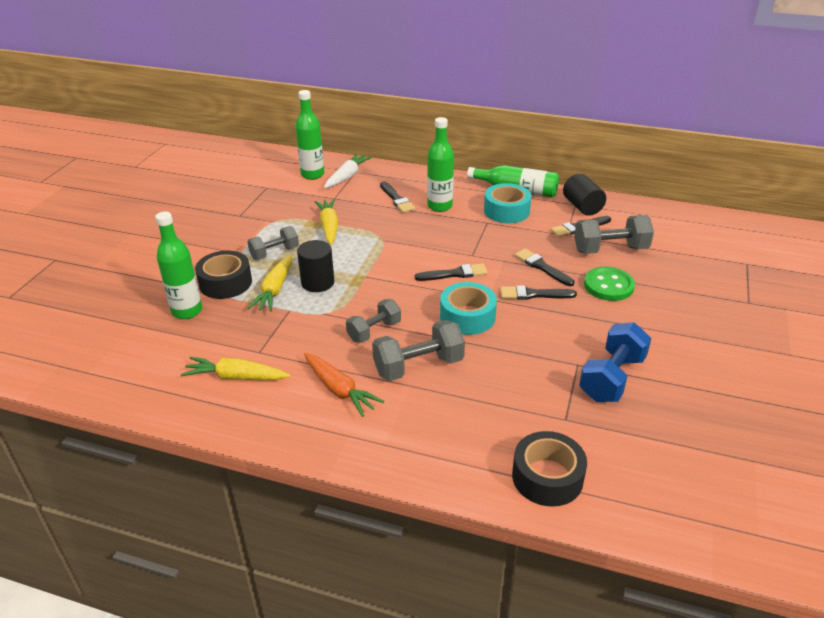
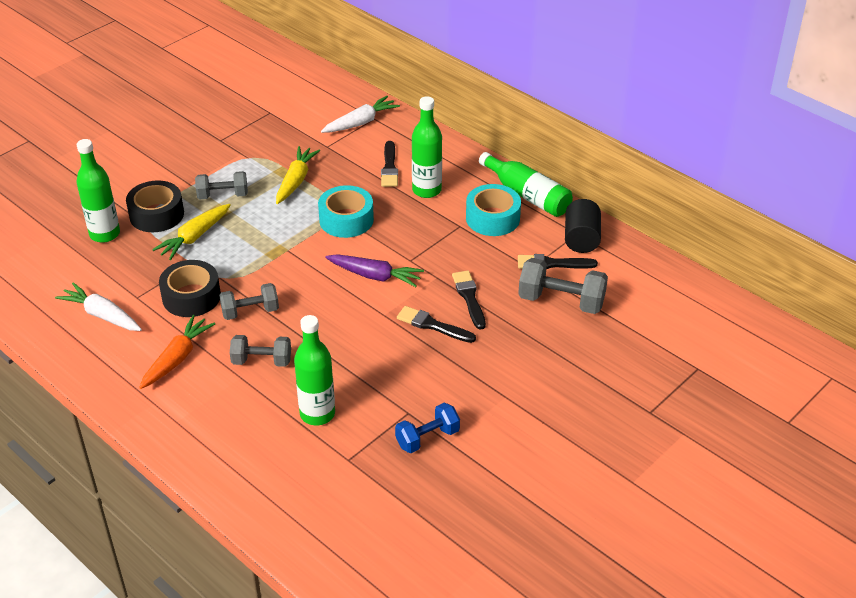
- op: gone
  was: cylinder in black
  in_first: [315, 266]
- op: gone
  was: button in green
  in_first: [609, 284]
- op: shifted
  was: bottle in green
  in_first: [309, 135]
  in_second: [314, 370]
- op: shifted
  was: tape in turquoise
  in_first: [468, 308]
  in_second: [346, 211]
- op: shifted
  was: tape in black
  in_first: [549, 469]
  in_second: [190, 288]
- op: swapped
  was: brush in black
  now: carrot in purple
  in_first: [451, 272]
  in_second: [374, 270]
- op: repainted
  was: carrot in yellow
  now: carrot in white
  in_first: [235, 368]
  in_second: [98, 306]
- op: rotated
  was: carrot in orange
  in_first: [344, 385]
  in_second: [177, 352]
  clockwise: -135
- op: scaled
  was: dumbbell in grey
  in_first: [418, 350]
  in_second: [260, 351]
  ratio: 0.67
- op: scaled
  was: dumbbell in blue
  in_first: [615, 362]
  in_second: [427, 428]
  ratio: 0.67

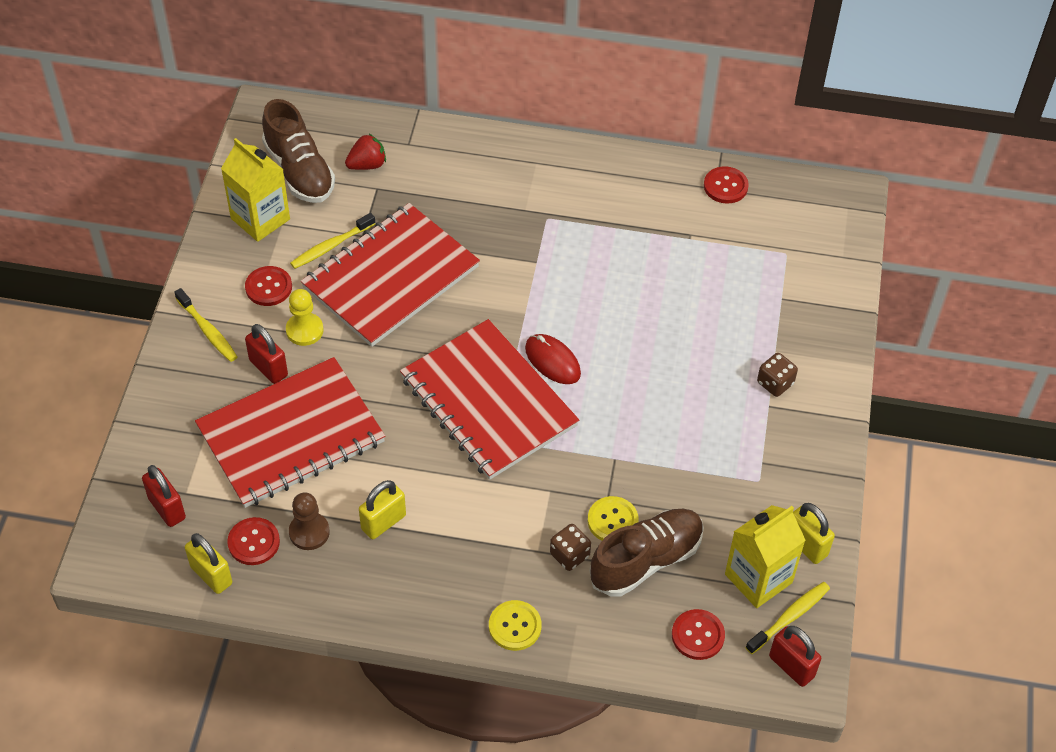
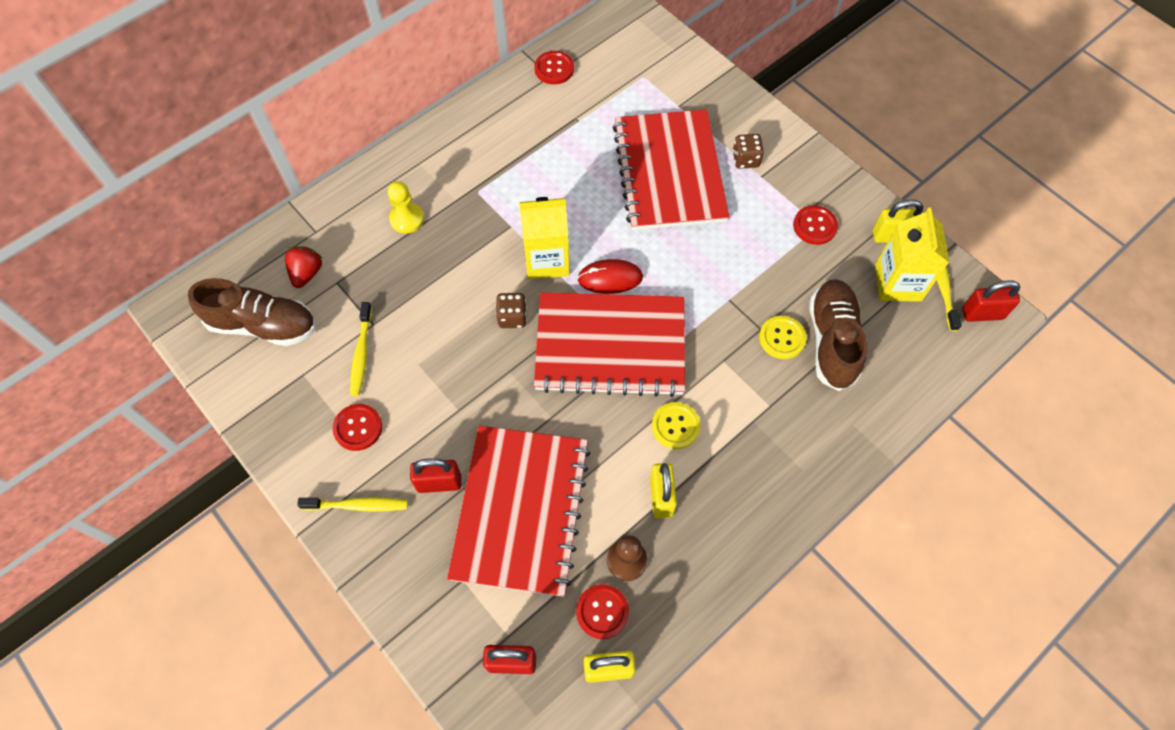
- op: shifted
  was: carton in yellow
  in_first: [255, 190]
  in_second: [544, 238]
- op: shifted
  was: pawn in yellow
  in_first: [305, 317]
  in_second: [406, 207]
- op: shifted
  was: notebook in red
  in_first: [390, 275]
  in_second: [671, 169]
- op: shifted
  was: button in yellow
  in_first: [515, 625]
  in_second: [676, 425]
- op: shifted
  was: dice in brown
  in_first: [570, 547]
  in_second: [511, 310]
- op: shifted
  was: button in red
  in_first: [698, 634]
  in_second: [815, 225]

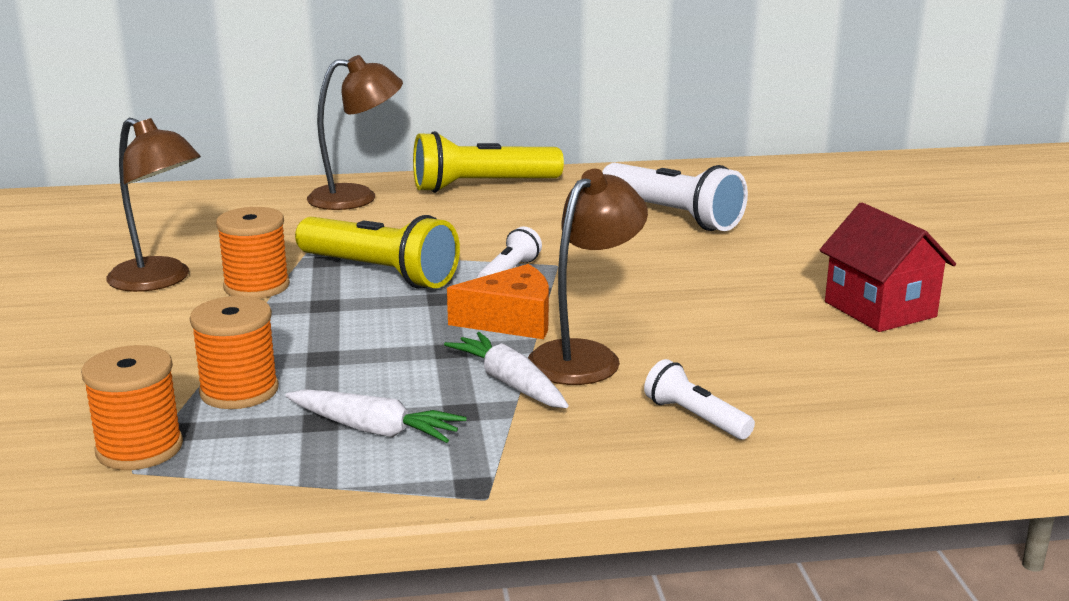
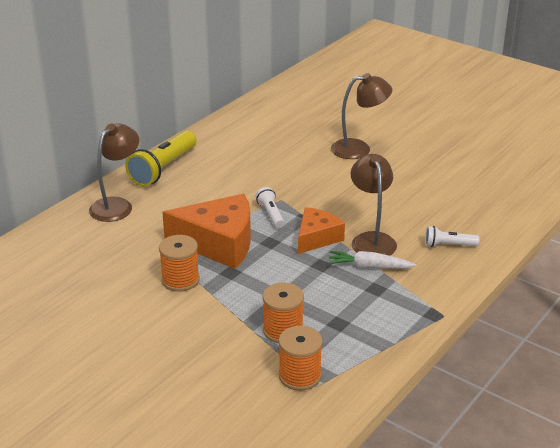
- op: gone
  was: carrot in white
  in_first: [376, 416]
- op: gone
  was: flashlight in white
  in_first: [675, 197]
- op: gone
  was: house in red
  in_first: [888, 267]
- op: shifted
  was: lamp in brown
  in_first: [153, 205]
  in_second: [361, 116]
- op: swapped
  was: flashlight in yellow
  now: cheese in orange
  in_first: [377, 252]
  in_second: [206, 231]

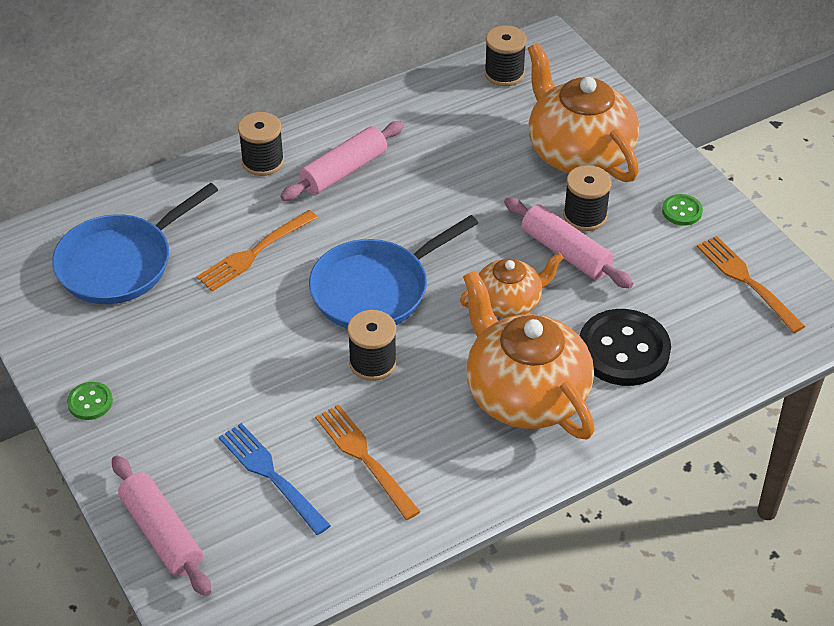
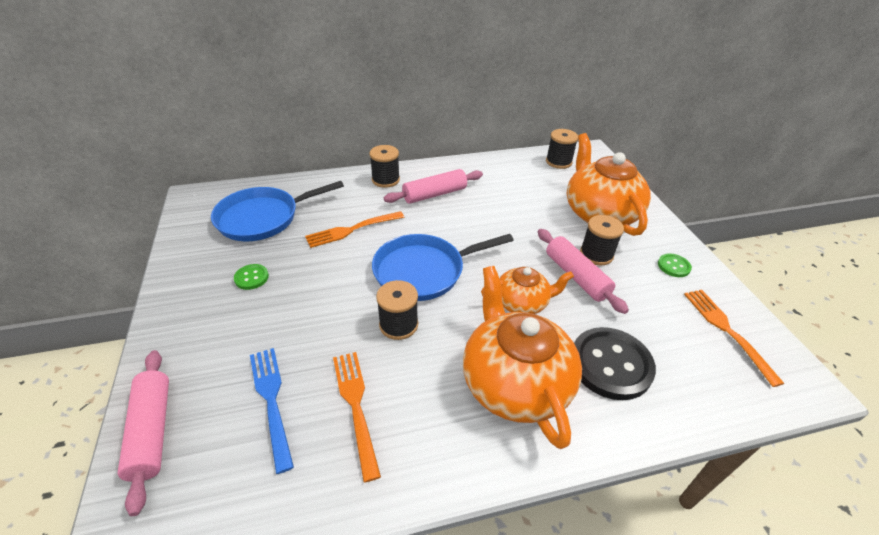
- op: shifted
  was: button in green
  in_first: [90, 401]
  in_second: [251, 277]

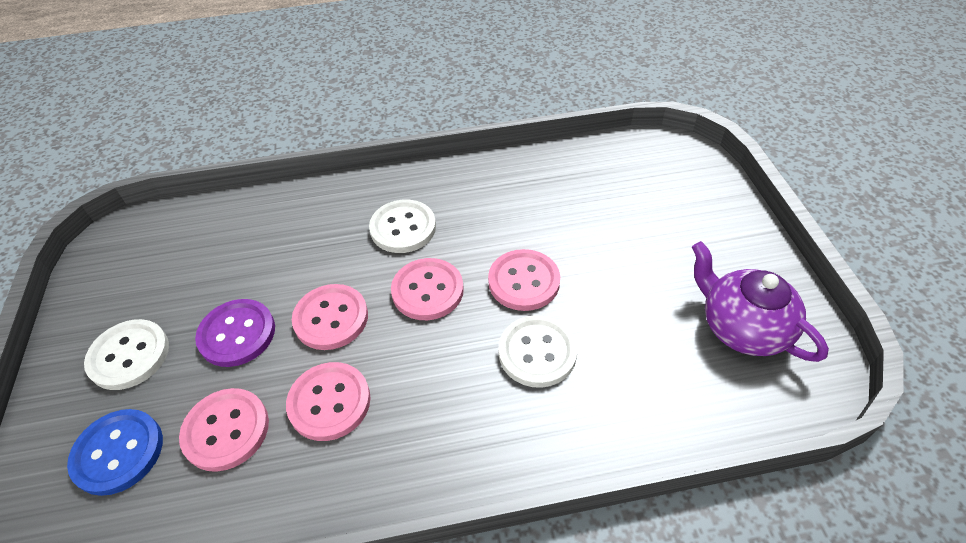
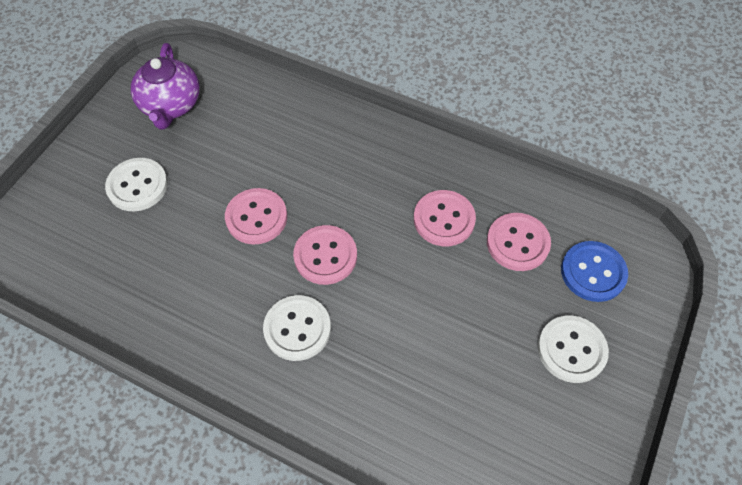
- op: gone
  was: button in purple
  in_first: [235, 333]
- op: gone
  was: button in pink
  in_first: [330, 317]
- op: shifted
  was: button in white
  in_first: [537, 351]
  in_second: [136, 184]

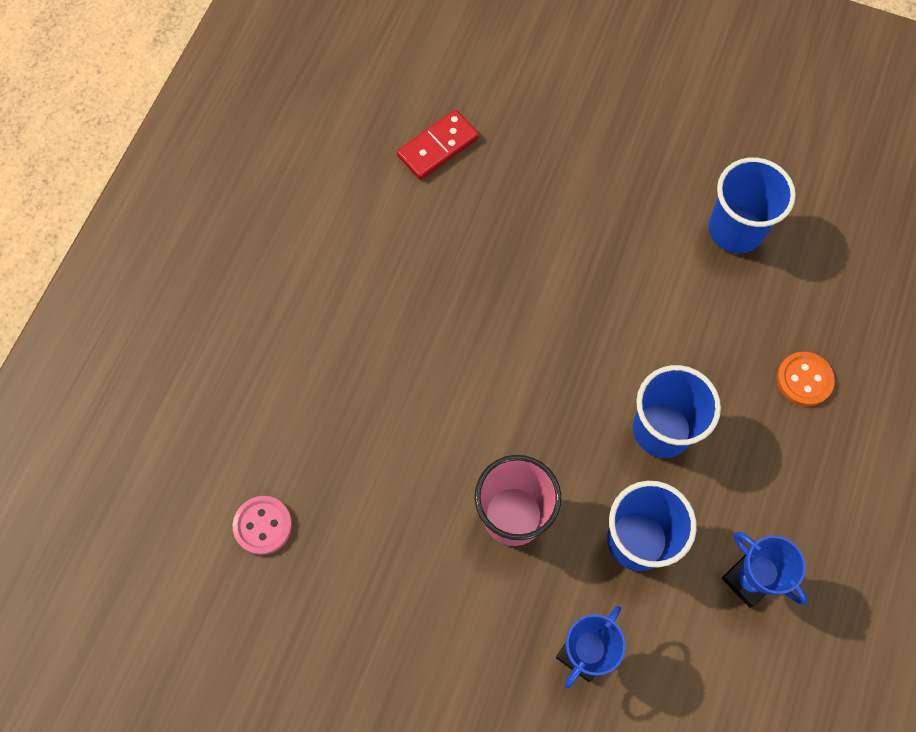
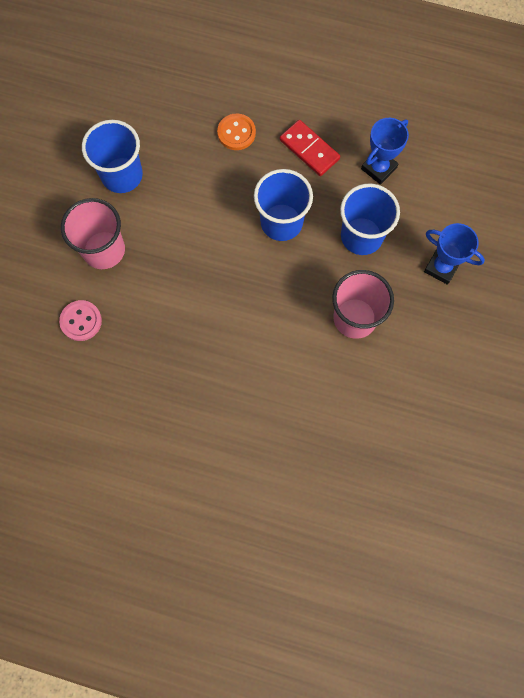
- op: new
  now: cup in pink
  in_second: [93, 233]
- op: shifted
  was: button in pink
  in_first: [262, 525]
  in_second: [80, 320]
- op: shifted
  was: domino in red
  in_first: [438, 145]
  in_second: [310, 148]

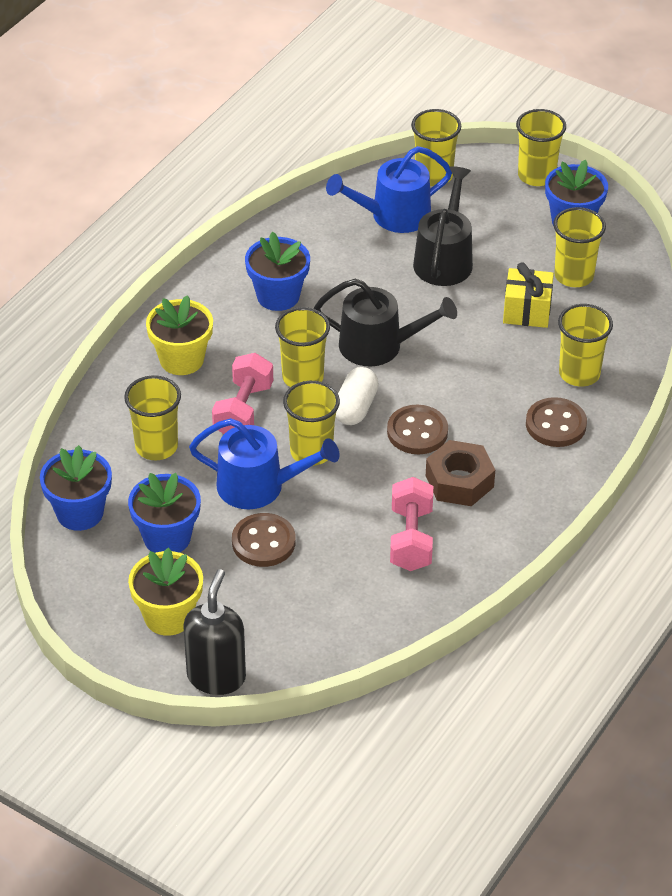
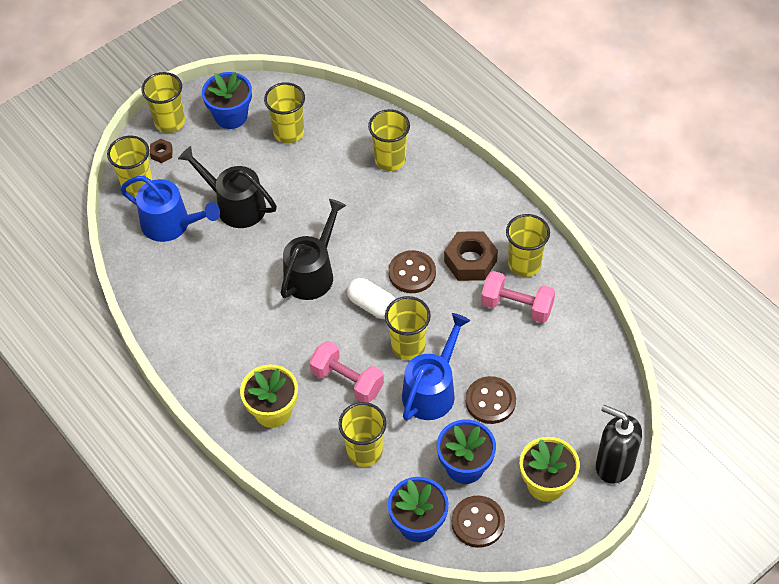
- op: gone
  was: flower pot in blue
  in_first: [277, 271]
- op: gone
  was: gift in yellow
  in_first: [528, 295]
- op: new
  now: nut in brown
  in_second: [161, 151]
- op: shifted
  was: cup in yellow
  in_first: [302, 347]
  in_second: [528, 245]
- op: shifted
  was: button in brown
  in_first: [556, 422]
  in_second: [478, 522]
- op: rotated
  was: watering can in blue
  in_first: [389, 189]
  in_second: [170, 209]
  clockwise: -60

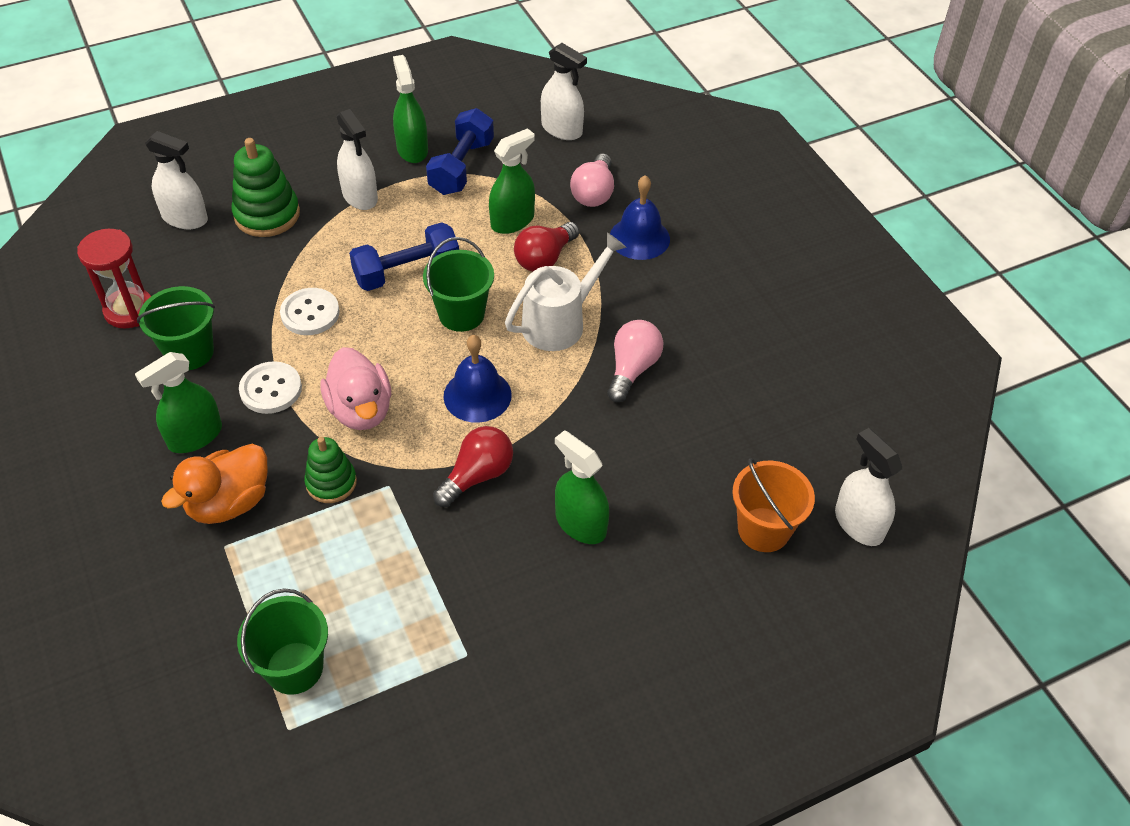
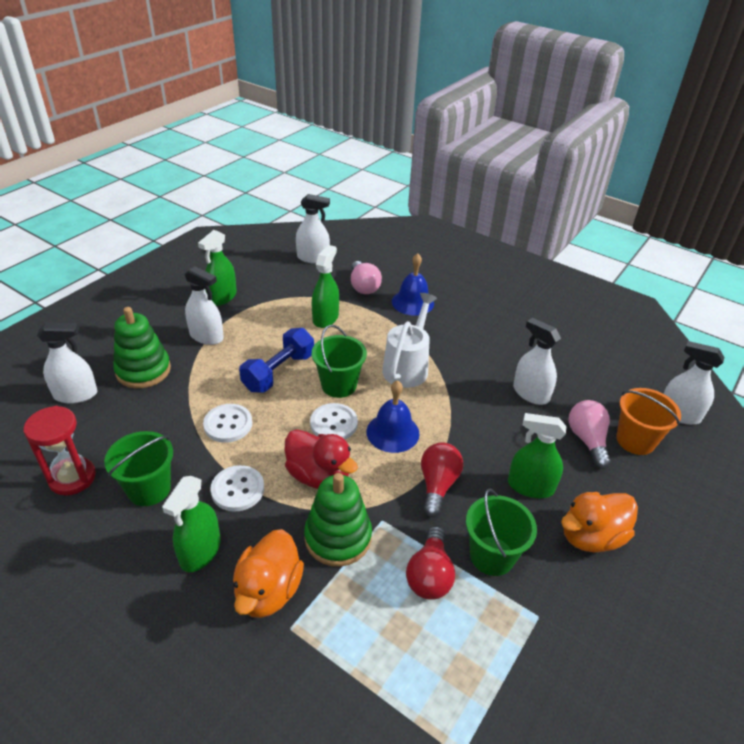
- op: gone
  was: dumbbell in blue
  in_first: [460, 151]
- op: new
  now: button in white
  in_second: [334, 421]
- op: new
  now: spray bottle in white
  in_second: [537, 361]
- op: new
  now: duck in orange
  in_second: [599, 522]
- op: shifted
  was: bucket in green
  in_first: [282, 641]
  in_second: [501, 532]
- op: shifted
  was: light bulb in red
  in_first: [546, 247]
  in_second: [430, 563]
- op: shifted
  was: light bulb in pink
  in_first: [635, 361]
  in_second: [590, 434]
- op: repainted
  was: duck in pink
  now: duck in red
  in_first: [356, 388]
  in_second: [321, 459]
- op: rotated
  was: spray bottle in green
  in_first: [410, 109]
  in_second: [217, 268]
  clockwise: -105
- op: scaled
  was: stacking toy in green
  in_first: [330, 470]
  in_second: [338, 520]
  ratio: 1.54

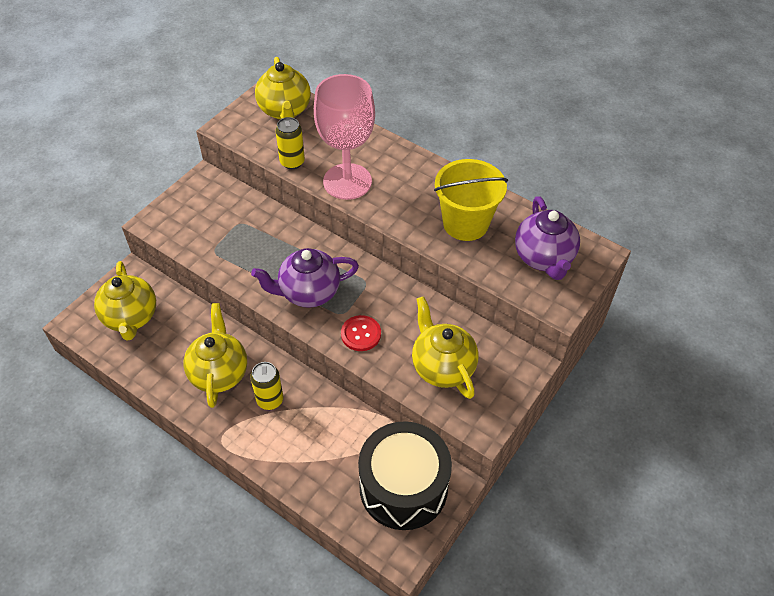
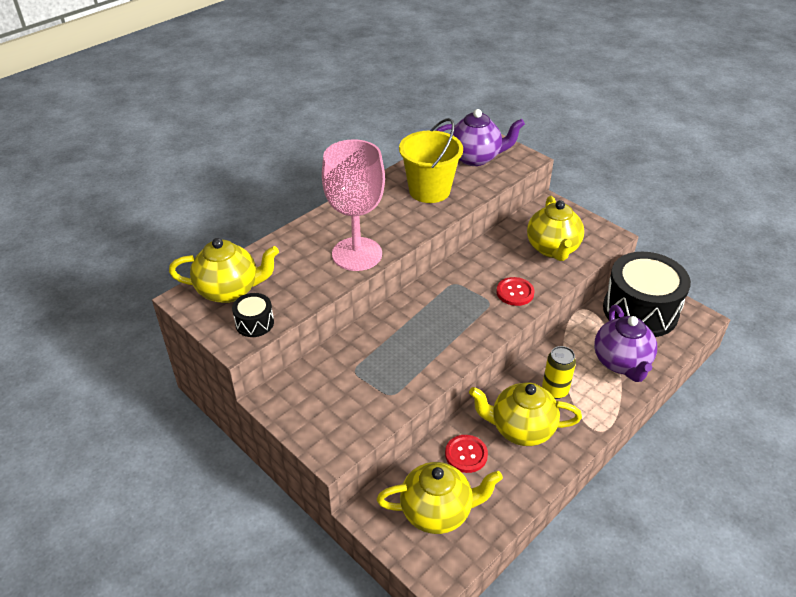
- op: gone
  was: can in yellow
  in_first: [290, 143]
- op: new
  now: drum in black
  in_second: [253, 315]
- op: new
  now: button in red
  in_second: [466, 454]
- op: shifted
  was: teapot in purple
  in_first: [305, 278]
  in_second: [625, 343]
- op: rotated
  was: teapot in yellow
  in_first: [445, 347]
  in_second: [555, 228]
  clockwise: -75

